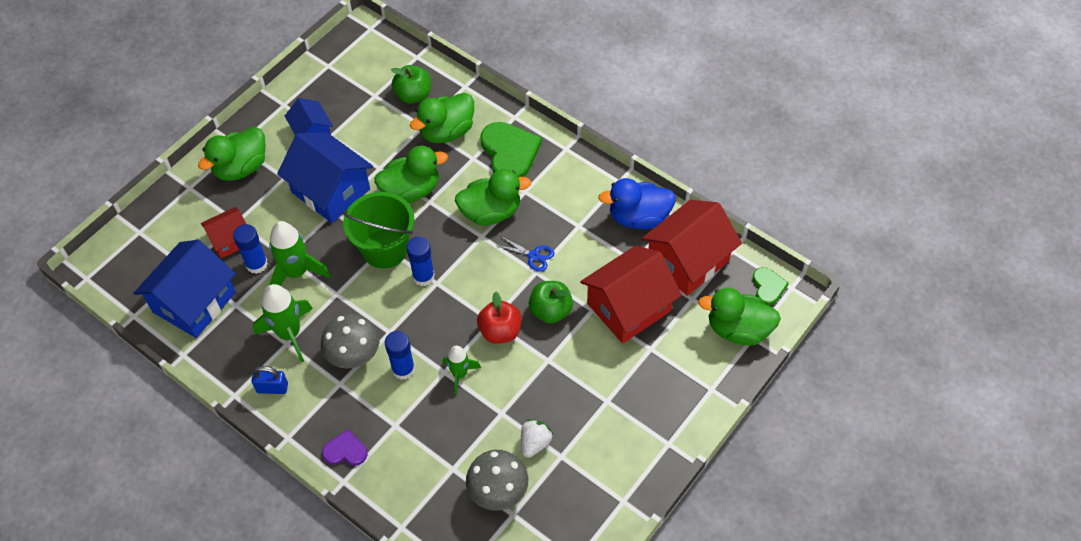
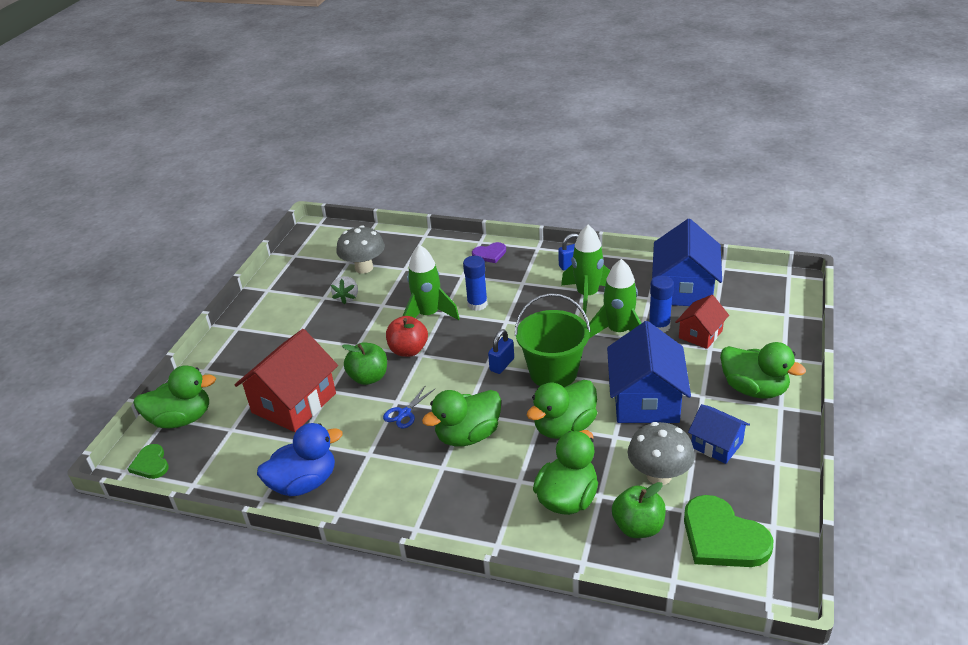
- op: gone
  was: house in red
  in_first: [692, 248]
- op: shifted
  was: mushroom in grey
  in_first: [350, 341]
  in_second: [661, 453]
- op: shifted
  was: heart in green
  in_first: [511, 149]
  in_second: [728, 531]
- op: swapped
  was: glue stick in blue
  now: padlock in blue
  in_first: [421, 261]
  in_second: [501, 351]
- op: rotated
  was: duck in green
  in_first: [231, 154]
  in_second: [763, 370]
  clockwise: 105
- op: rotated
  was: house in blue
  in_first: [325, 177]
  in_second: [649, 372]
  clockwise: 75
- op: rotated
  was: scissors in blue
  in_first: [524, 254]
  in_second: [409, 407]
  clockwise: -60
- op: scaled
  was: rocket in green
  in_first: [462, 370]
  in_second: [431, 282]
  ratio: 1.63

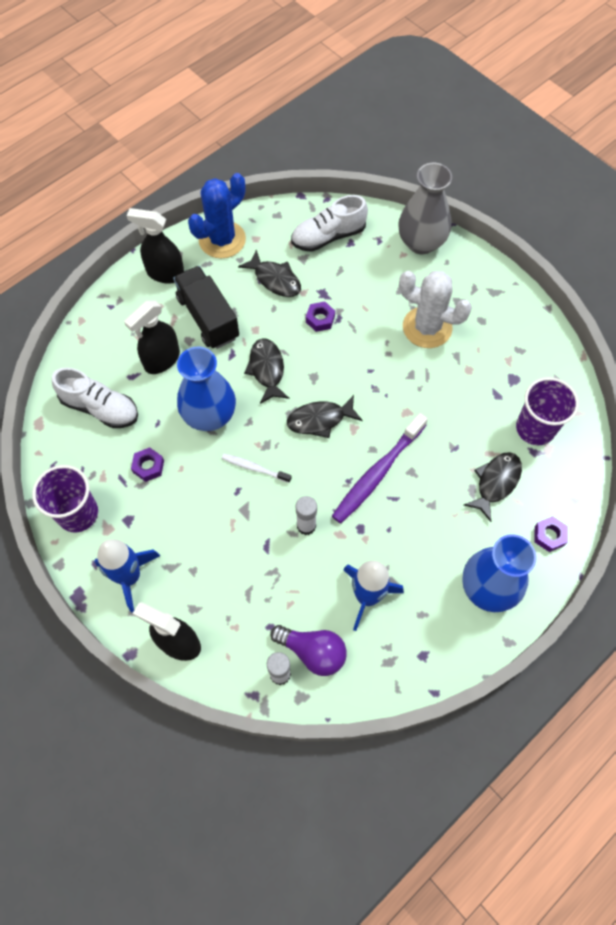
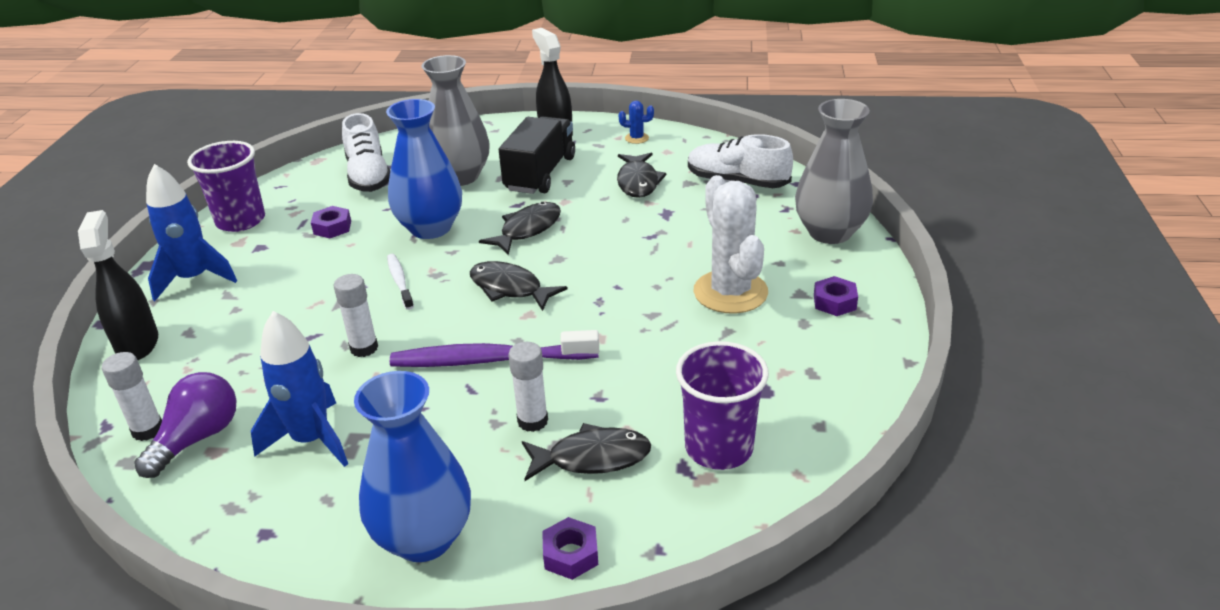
- op: new
  now: glue stick in white
  in_second: [528, 387]
- op: shifted
  was: nut in purple
  in_first: [320, 316]
  in_second: [836, 296]
- op: swapped
  was: spray bottle in black
  now: vase in grey
  in_first: [152, 337]
  in_second: [455, 120]
- op: rotated
  was: light bulb in purple
  in_first: [308, 650]
  in_second: [185, 425]
  clockwise: -135
- op: scaled
  was: cactus in blue
  in_first: [217, 215]
  in_second: [636, 122]
  ratio: 0.42

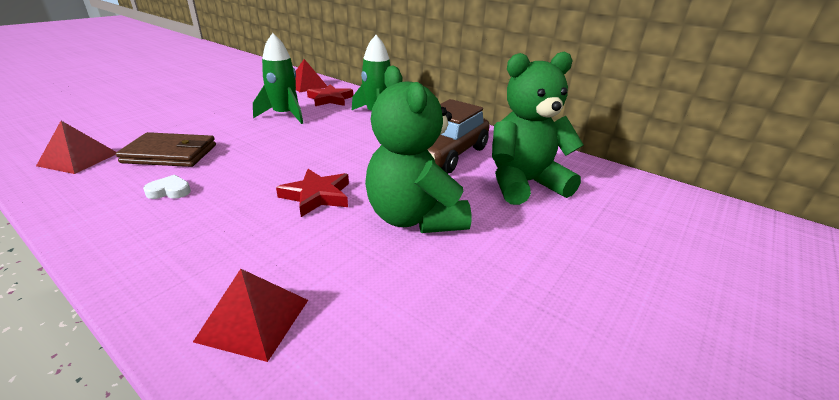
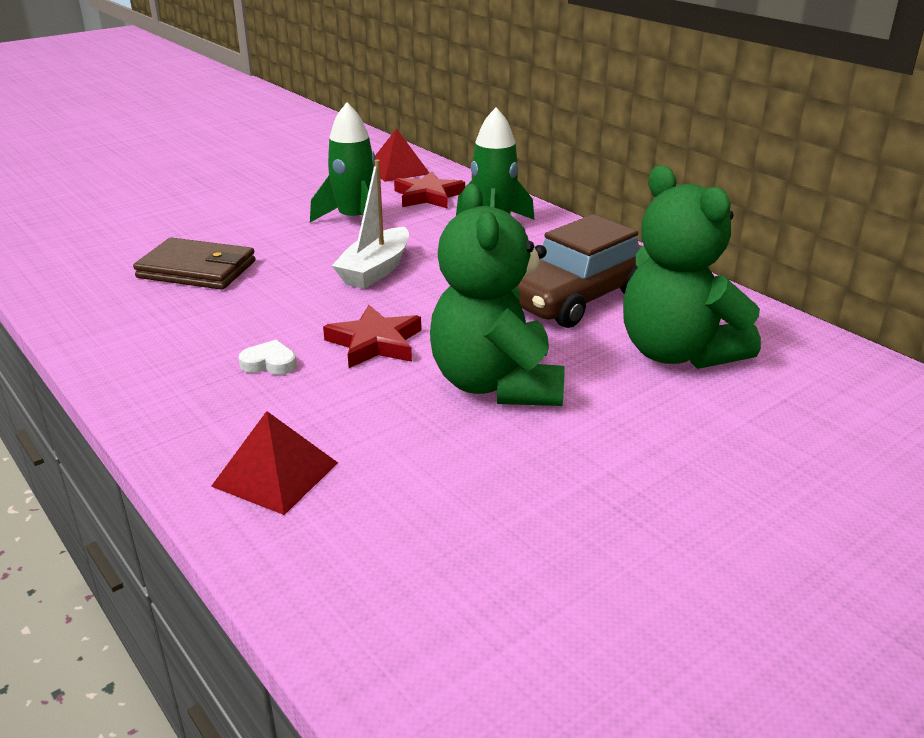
- op: gone
  was: pyramid in red
  in_first: [76, 147]
- op: new
  now: boat in white
  in_second: [370, 224]
- op: shifted
  was: heart in white
  in_first: [167, 187]
  in_second: [268, 357]
- op: rotated
  was: teddy bear in green
  in_first: [538, 128]
  in_second: [692, 267]
  clockwise: -120

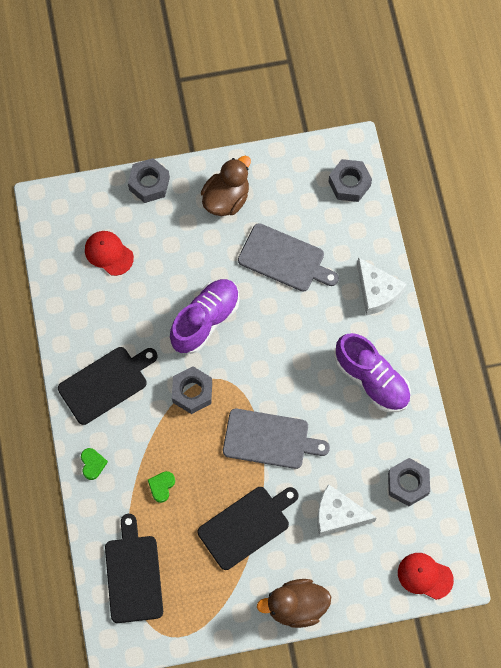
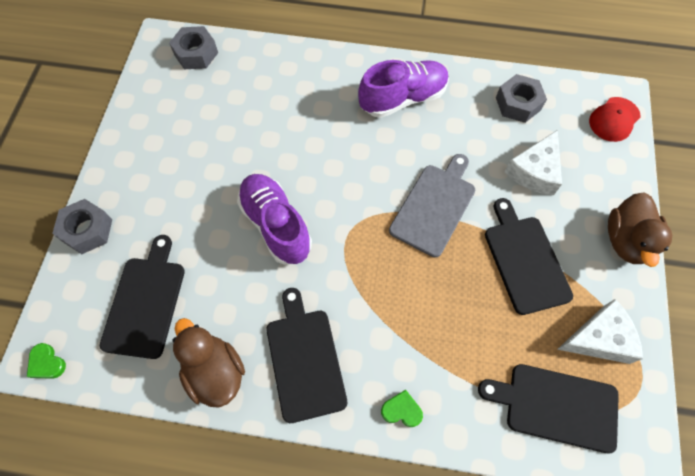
- op: gone
  was: nut in grey
  in_first: [192, 390]
- op: gone
  was: cutting board in grey
  in_first: [288, 257]
- op: shifted
  was: heart in green
  in_first: [161, 487]
  in_second: [46, 361]
- op: shifted
  was: duck in brown
  in_first: [226, 186]
  in_second: [209, 363]
- op: shifted
  was: cheese in white
  in_first: [382, 286]
  in_second: [600, 331]
- op: swapped
  was: cap in red
  now: cutting board in black
  in_first: [109, 253]
  in_second: [142, 297]

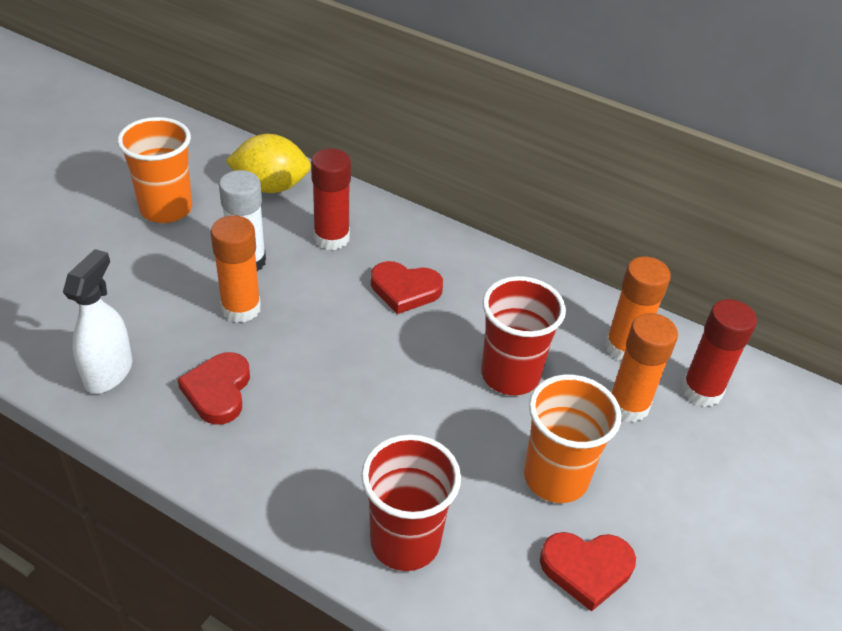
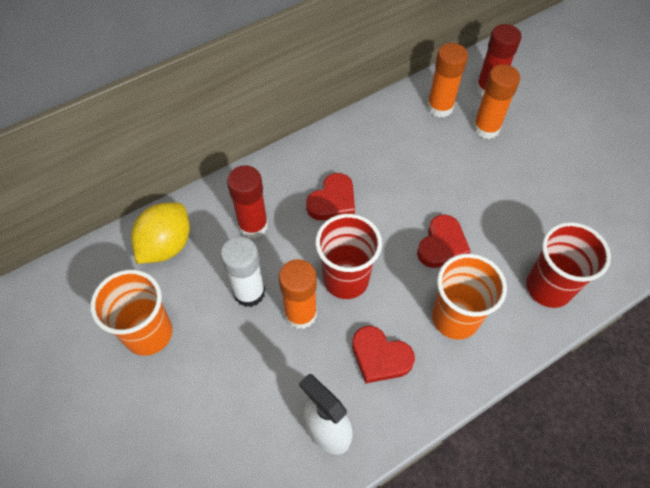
- op: shifted
  was: cup in red
  in_first: [523, 335]
  in_second: [348, 256]
- op: shifted
  was: cup in orange
  in_first: [572, 439]
  in_second: [469, 297]
- op: shifted
  was: heart in red
  in_first: [588, 572]
  in_second: [444, 241]

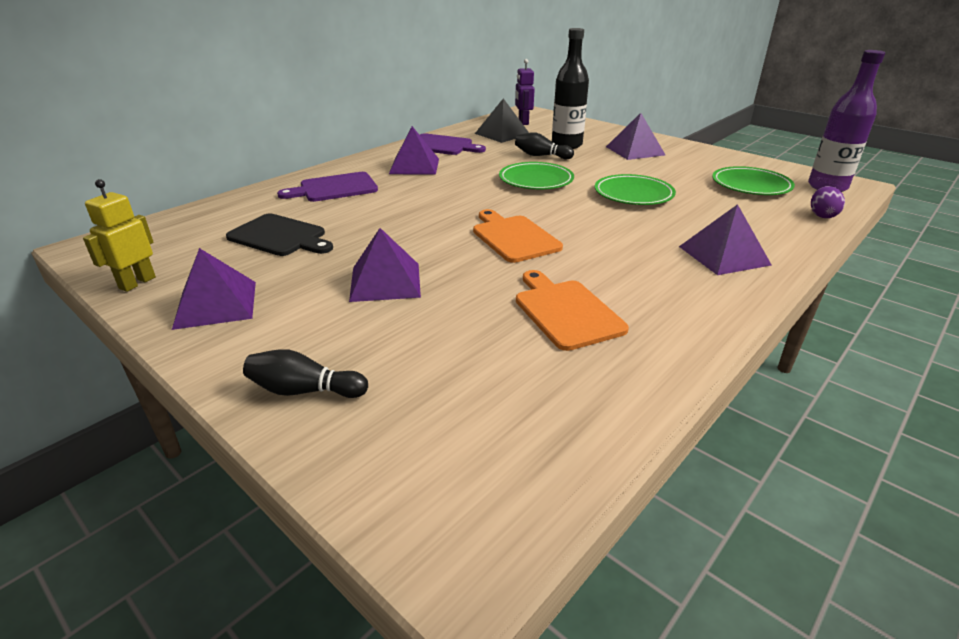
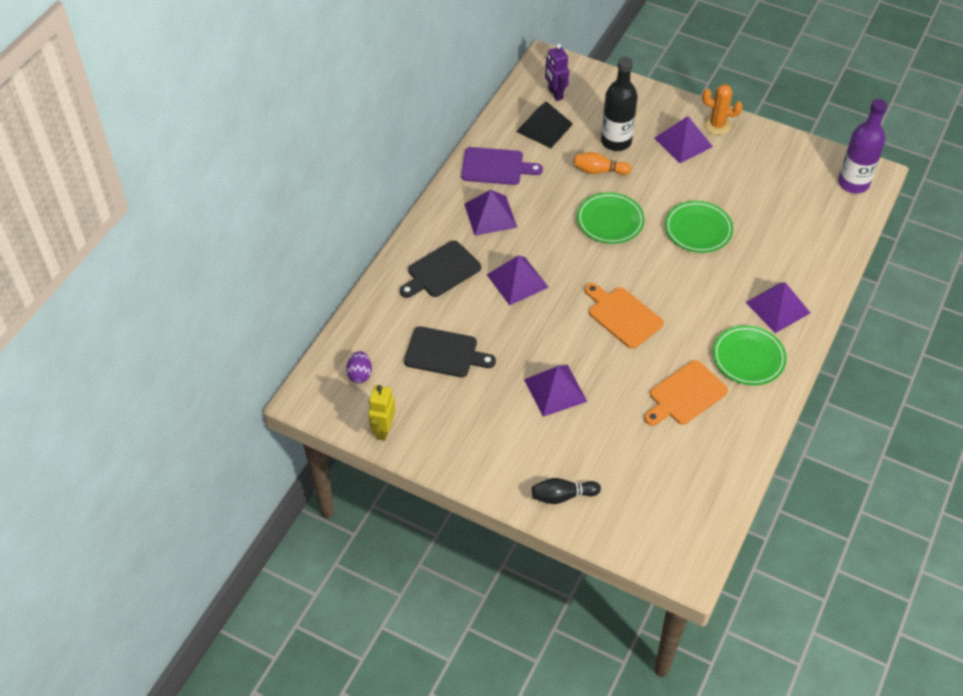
- op: new
  now: cactus in orange
  in_second: [722, 109]
- op: shifted
  was: pyramid in purple
  in_first: [214, 289]
  in_second: [518, 280]
- op: shifted
  was: plate in green
  in_first: [753, 180]
  in_second: [750, 355]
- op: shifted
  was: egg in purple
  in_first: [828, 202]
  in_second: [359, 367]
- op: repainted
  was: cutting board in purple
  now: cutting board in black
  in_first: [327, 187]
  in_second: [440, 269]
- op: repainted
  was: bowling pin in black
  now: bowling pin in orange
  in_first: [544, 145]
  in_second: [603, 163]
- op: rotated
  was: cutting board in orange
  in_first: [572, 310]
  in_second: [686, 393]
  clockwise: -90

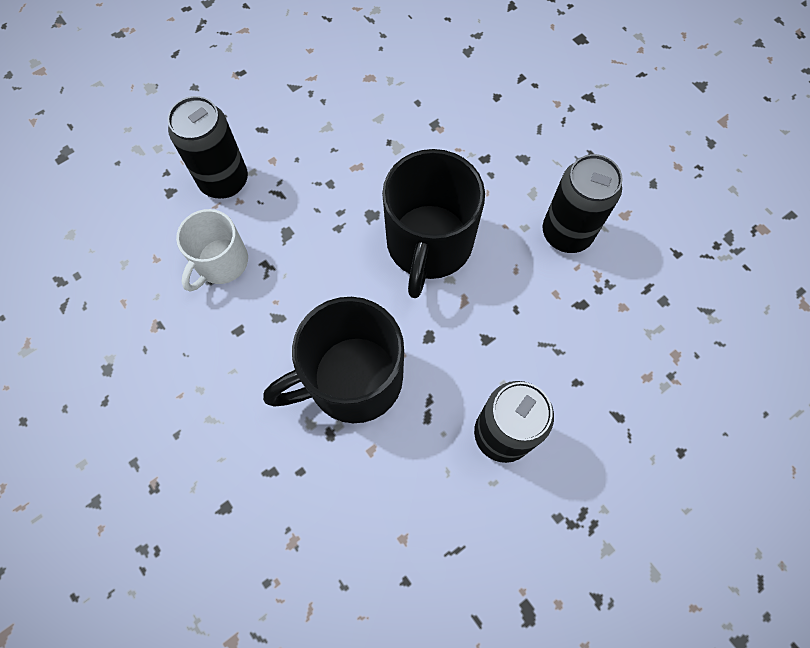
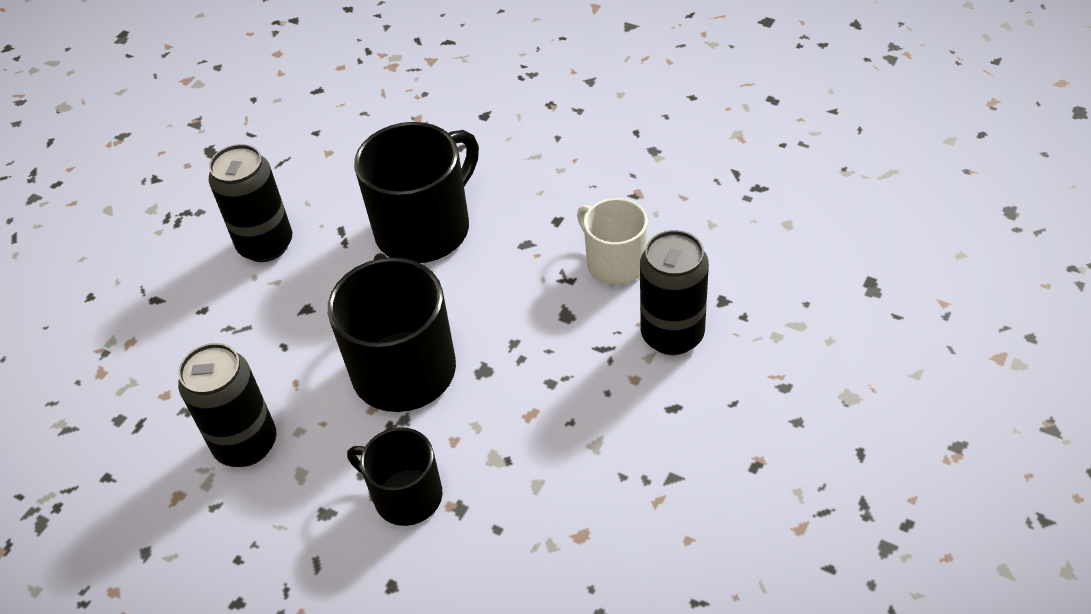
- op: new
  now: mug in black
  in_second: [394, 476]
- op: rotated
  was: mug in white
  in_first: [212, 250]
  in_second: [612, 241]
  clockwise: -45

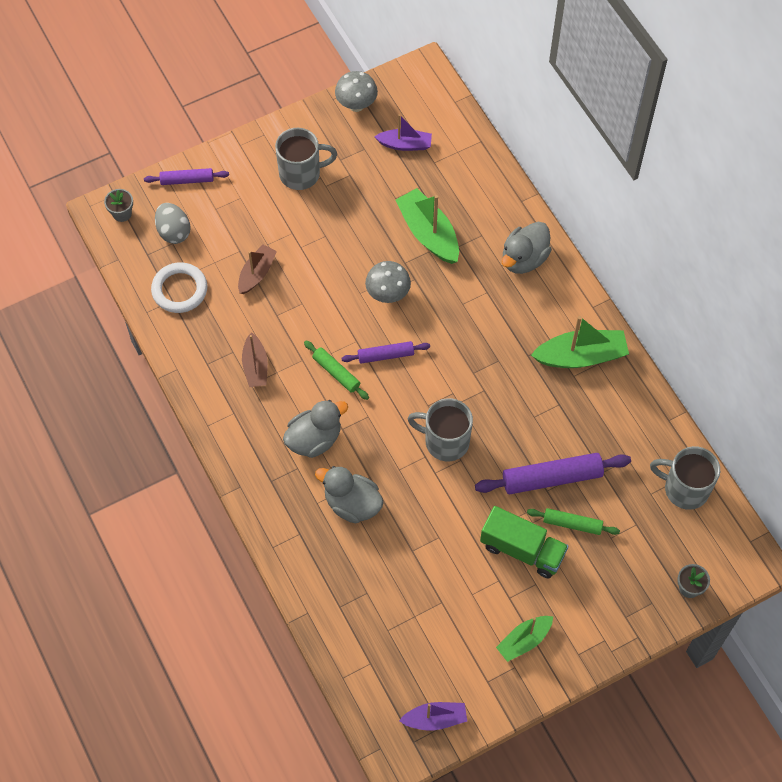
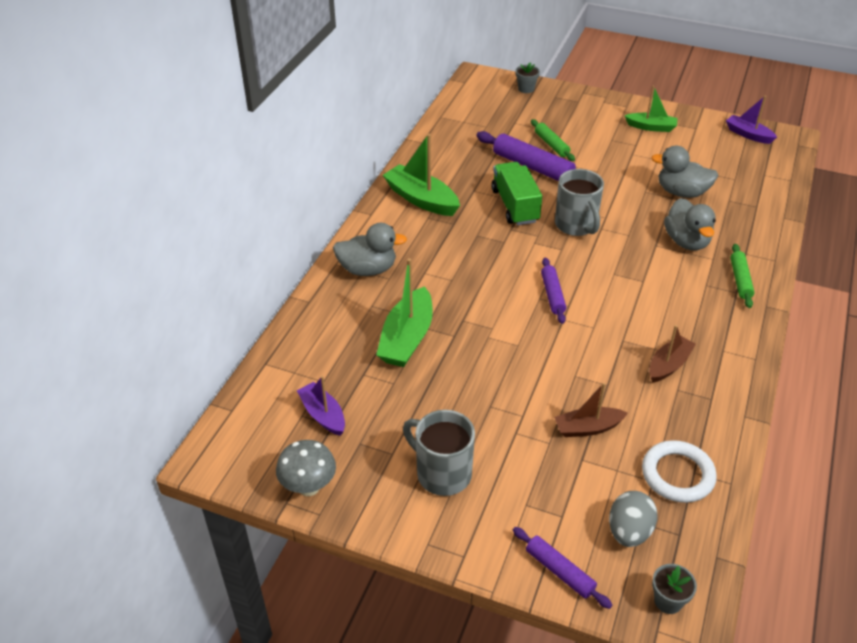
- op: gone
  was: mushroom in grey
  in_first: [388, 282]
- op: gone
  was: mug in grey
  in_first: [685, 478]
- op: shifted
  was: duck in grey
  in_first: [315, 429]
  in_second: [685, 172]
- op: shifted
  was: rolling pin in green
  in_first: [336, 370]
  in_second: [742, 276]
- op: shifted
  was: truck in green
  in_first: [524, 542]
  in_second: [516, 193]
- op: rotated
  was: rolling pin in purple
  in_first: [386, 352]
  in_second: [553, 291]
  clockwise: 45

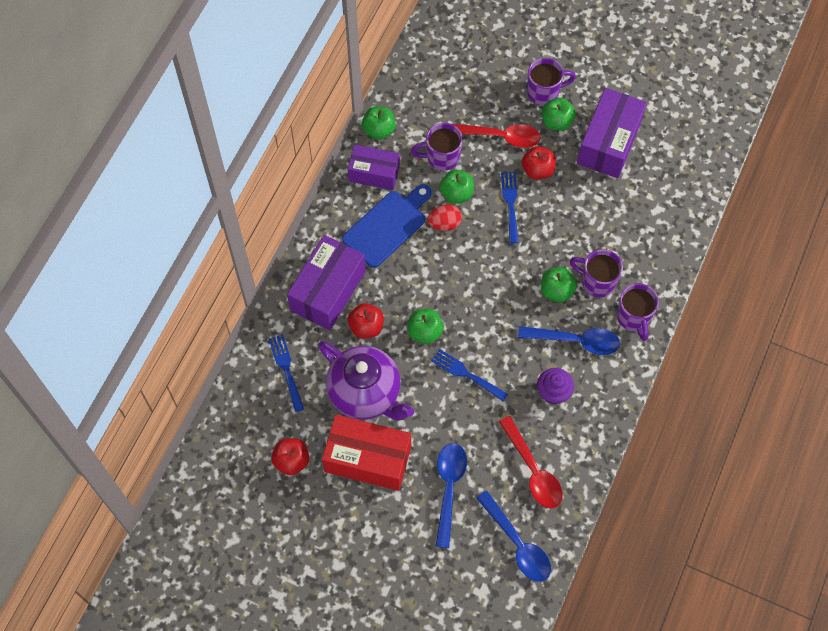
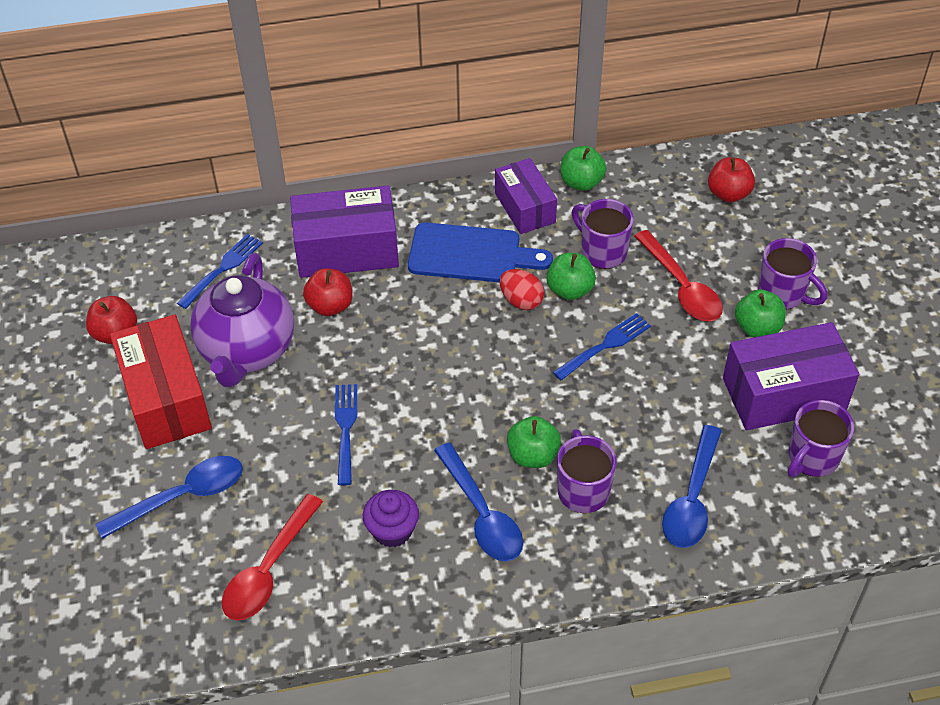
- op: gone
  was: apple in green
  in_first: [426, 326]
- op: shifted
  was: spoon in blue
  in_first: [513, 536]
  in_second: [692, 486]
- op: shifted
  was: apple in red
  in_first: [539, 163]
  in_second: [731, 180]
- op: shifted
  was: mug in purple
  in_first: [638, 312]
  in_second: [821, 438]

